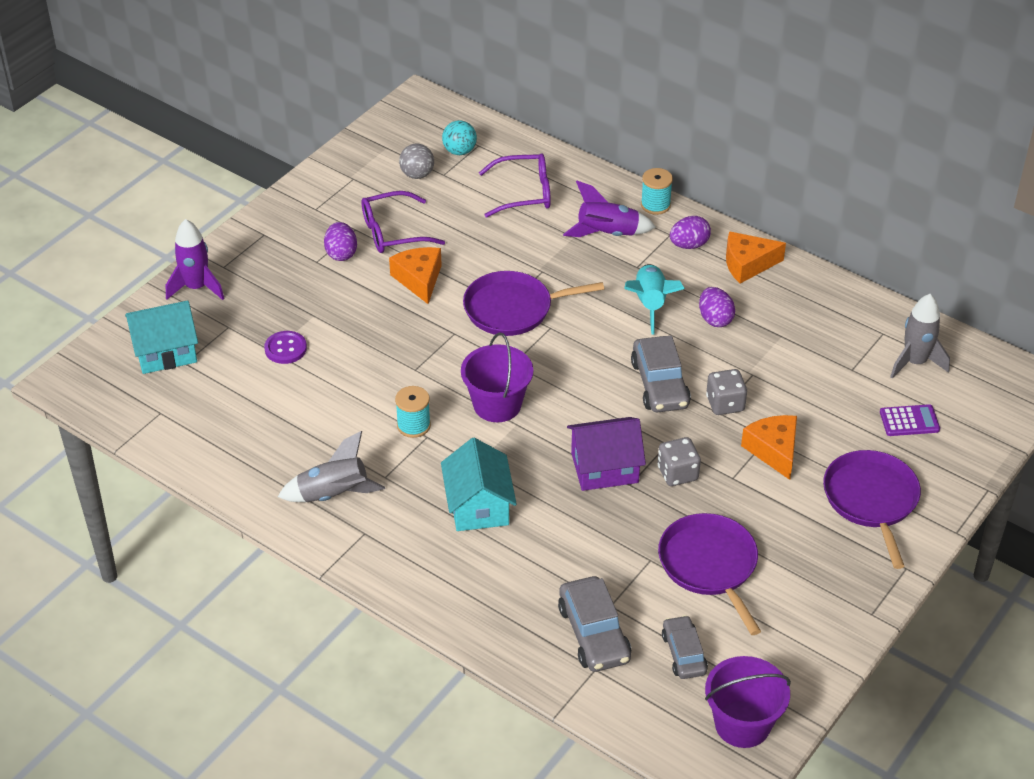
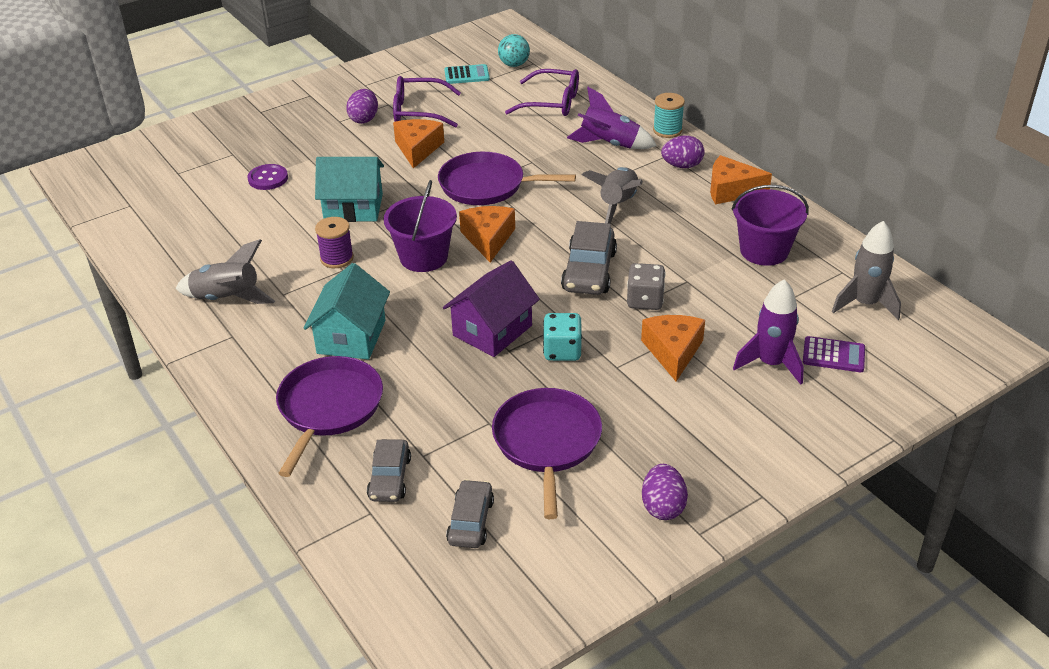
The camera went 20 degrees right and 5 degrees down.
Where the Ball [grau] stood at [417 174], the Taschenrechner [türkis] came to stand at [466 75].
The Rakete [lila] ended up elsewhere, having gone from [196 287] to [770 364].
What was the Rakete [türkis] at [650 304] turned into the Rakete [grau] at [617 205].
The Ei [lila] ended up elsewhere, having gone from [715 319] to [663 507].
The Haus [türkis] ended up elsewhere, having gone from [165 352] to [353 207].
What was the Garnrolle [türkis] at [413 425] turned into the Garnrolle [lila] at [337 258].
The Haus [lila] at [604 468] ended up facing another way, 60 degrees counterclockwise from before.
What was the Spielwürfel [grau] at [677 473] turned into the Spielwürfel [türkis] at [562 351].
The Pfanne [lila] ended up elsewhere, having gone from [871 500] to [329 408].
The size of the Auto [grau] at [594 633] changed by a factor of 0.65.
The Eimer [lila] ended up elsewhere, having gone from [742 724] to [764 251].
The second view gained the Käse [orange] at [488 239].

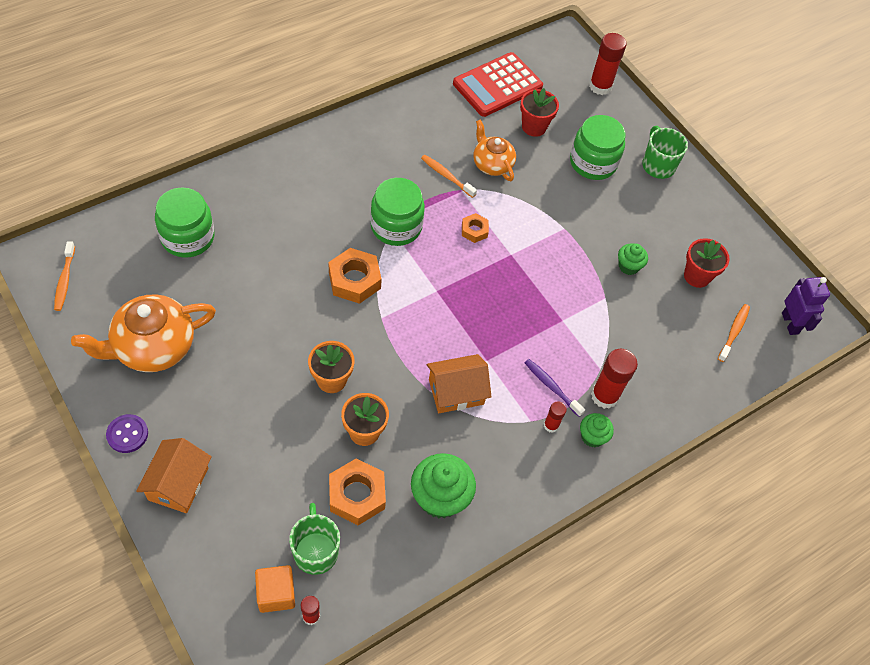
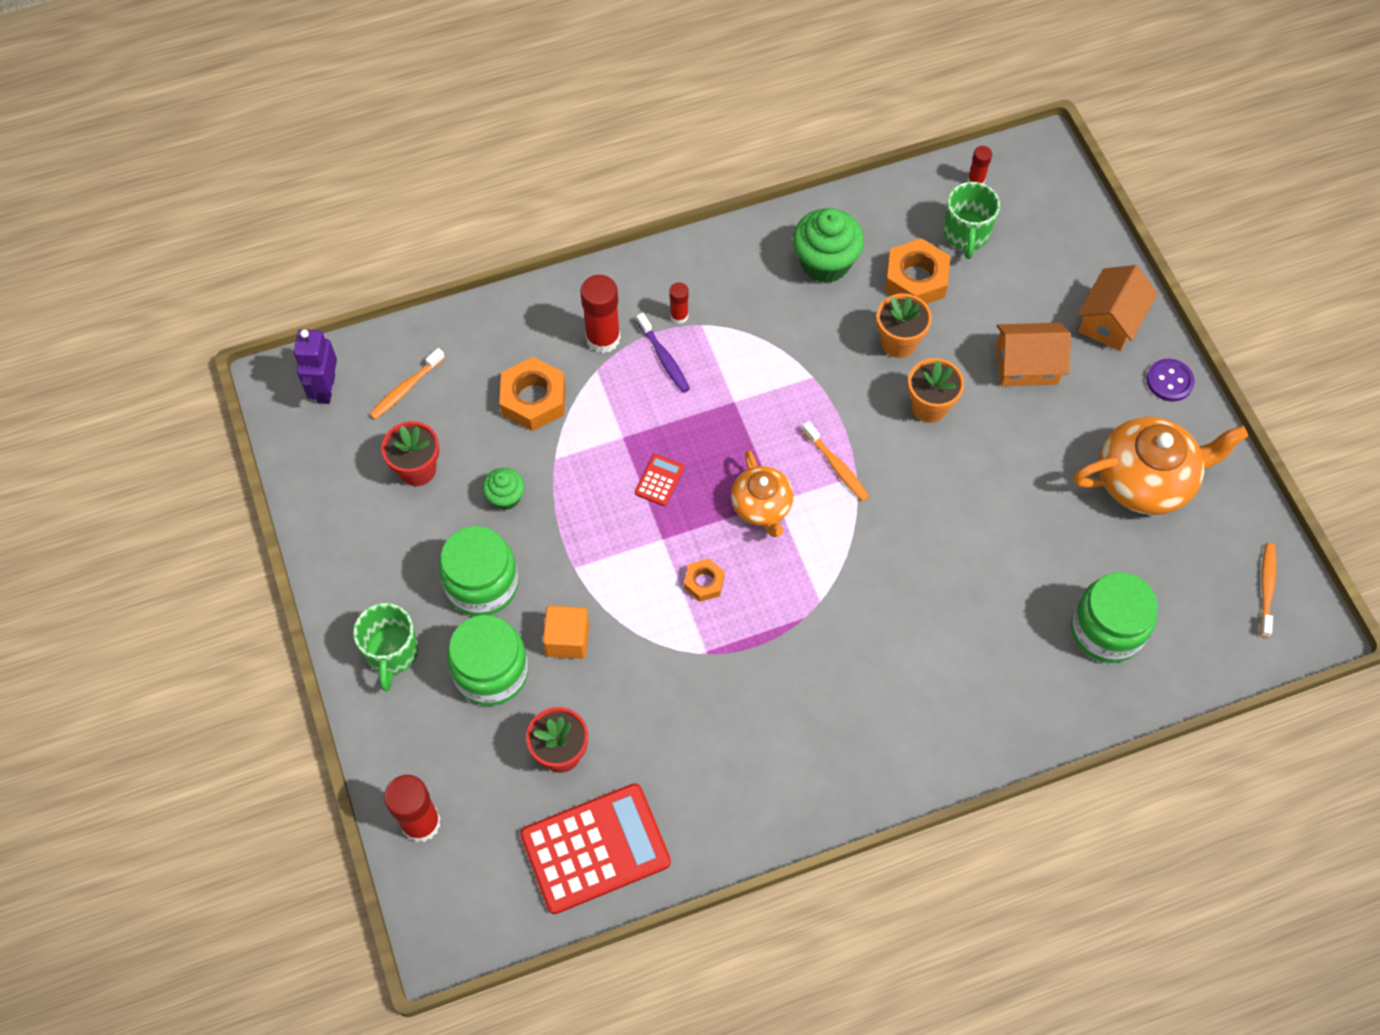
The camera went 160 degrees left and 5 degrees up.
The Teekanne [orange] ended up elsewhere, having gone from [492 164] to [762 506].
The Zahnbürste [orange] ended up elsewhere, having gone from [446 176] to [836 466].
The Einmachglas [grün] ended up elsewhere, having gone from [396 226] to [482 584].
The Sechskantmutter [orange] ended up elsewhere, having gone from [354 280] to [533 399].
The Haus [orange] ended up elsewhere, having gone from [456 392] to [1026 365].
The second view lost the Muffin [grün] at [592 437].
The Kubus [orange] ended up elsewhere, having gone from [276 593] to [567 639].
The second view gained the Taschenrechner [rot] at [659 480].

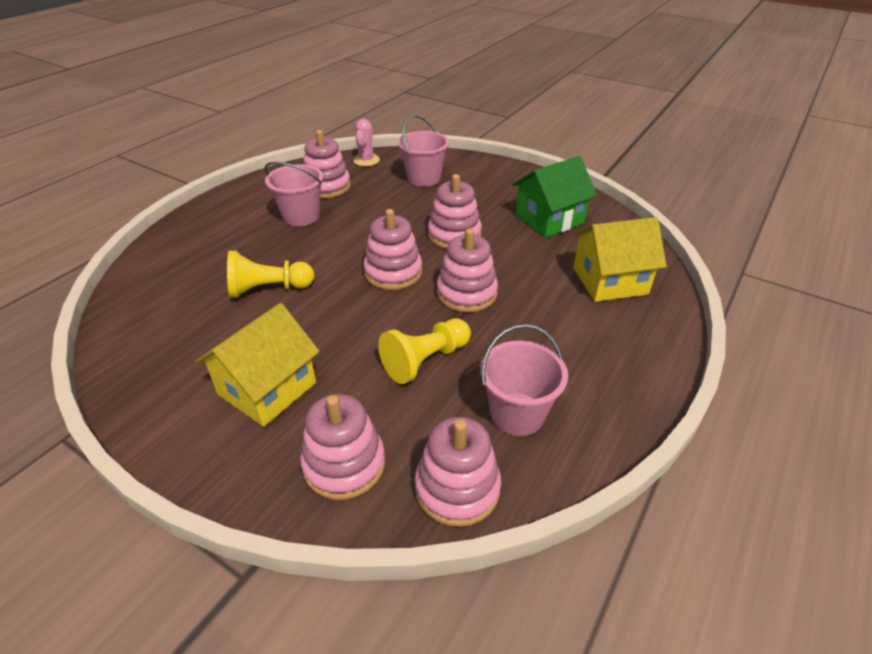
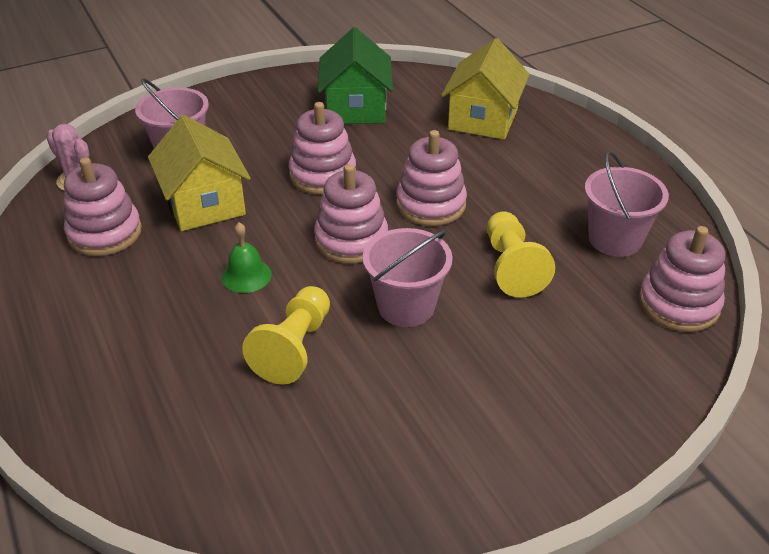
The camera went 60 degrees left and 0 degrees up.
The Eimer [rosa] ended up elsewhere, having gone from [301 216] to [406 306].
The Haus [gelb] ended up elsewhere, having gone from [267 389] to [204 204].
The second view lost the Stapelspielzeug [rosa] at [344 464].
The second view gained the Glocke [grün] at [246 275].

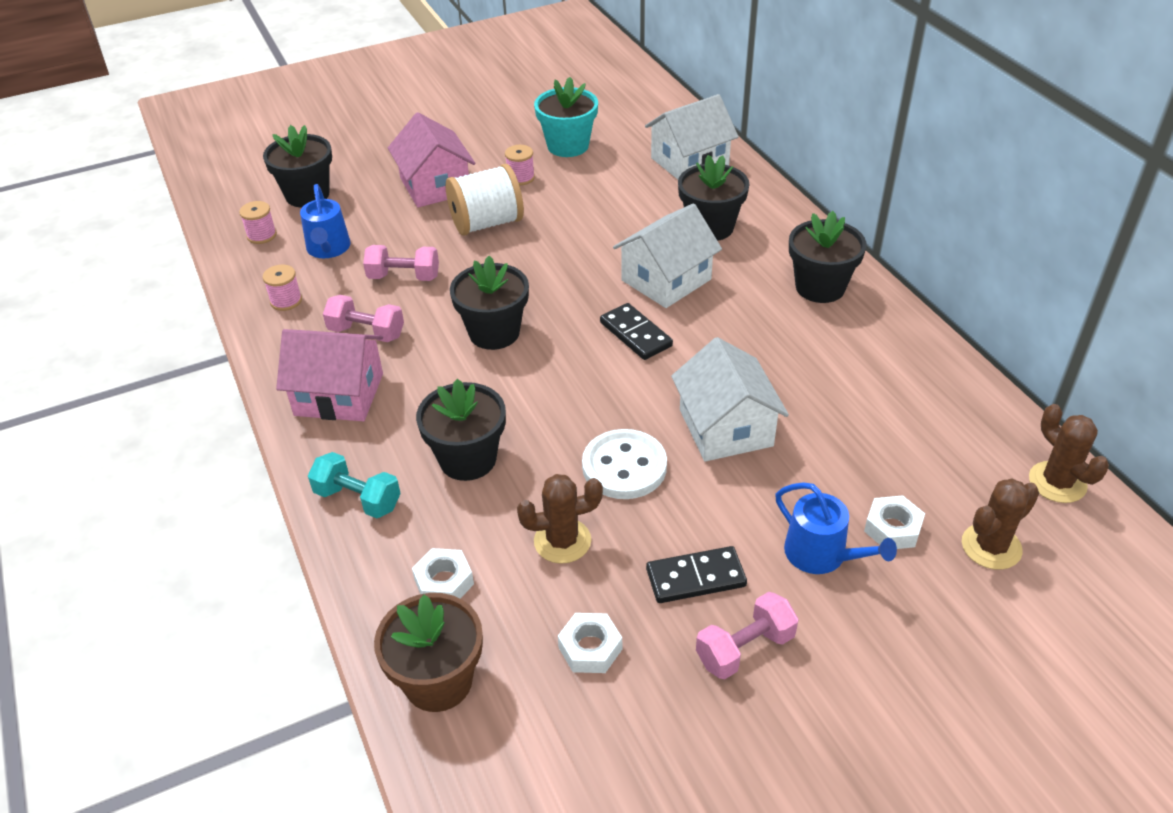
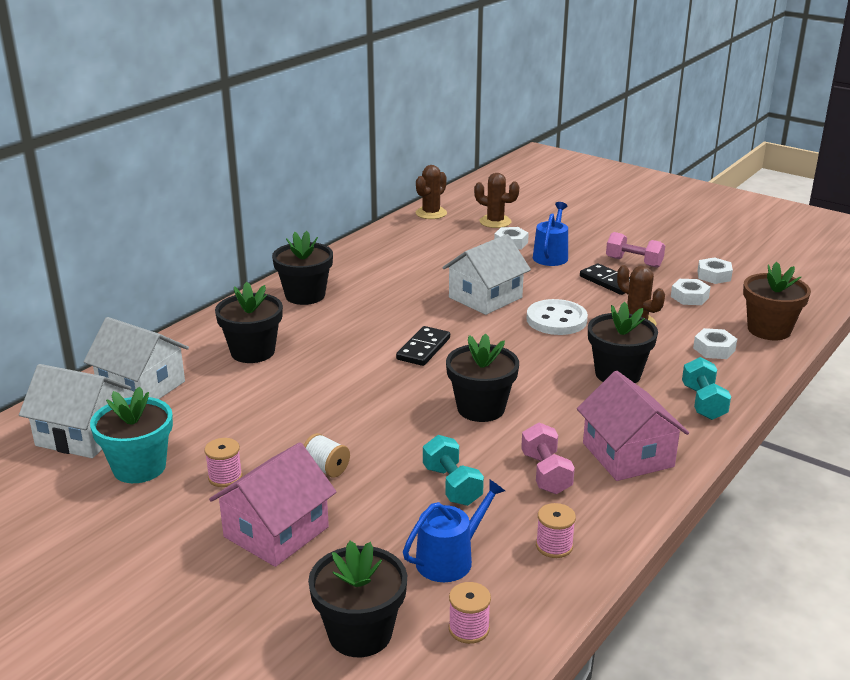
The camera went 120 degrees left and 15 degrees down.
The size of the Garnrolle [weiß] at [487 223] changed by a factor of 0.51.
The Haus [weiß] ended up elsewhere, having gone from [666 280] to [82 434].
What was the Hantel [rosa] at [404 277] turned into the Hantel [türkis] at [452 485].
The second view gained the Sechskantmutter [weiß] at [714 275].

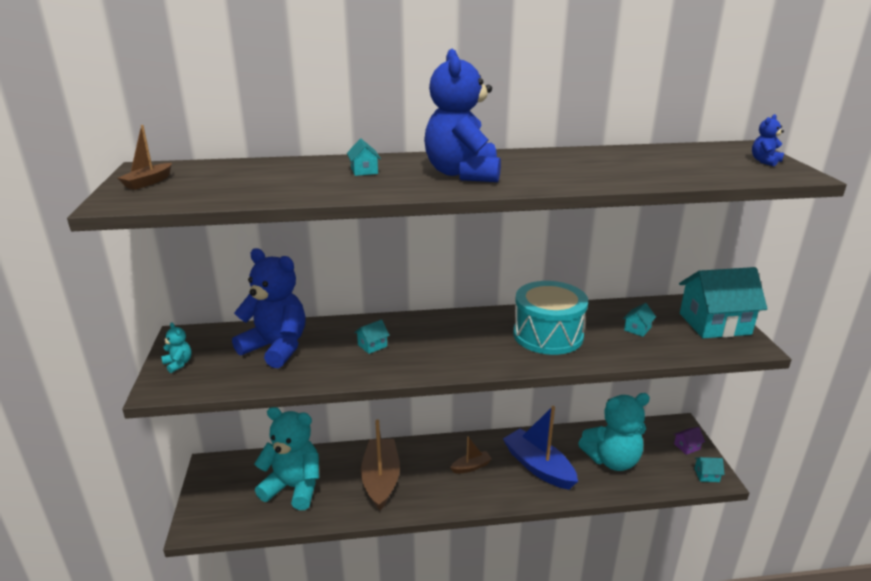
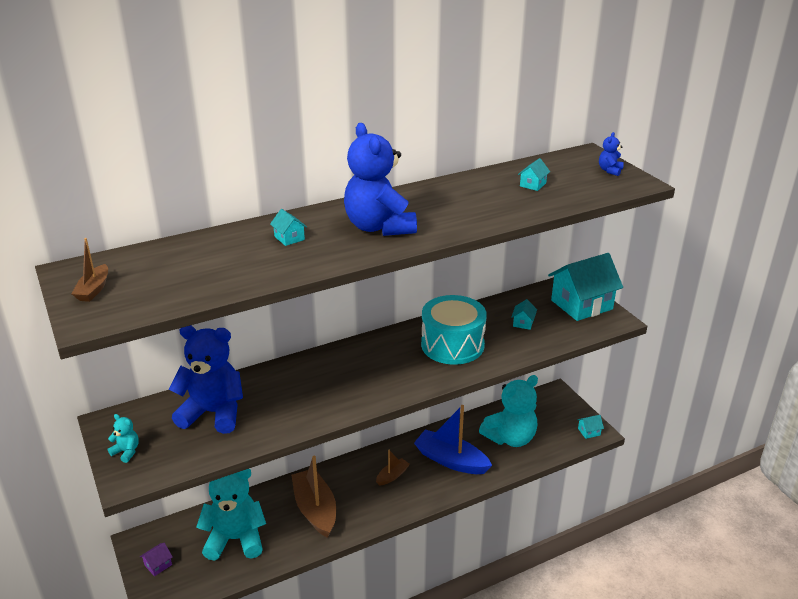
The camera went 20 degrees left and 5 degrees up.
The Haus [türkis] ended up elsewhere, having gone from [372 345] to [533 185].
The Haus [lila] ended up elsewhere, having gone from [687 446] to [158 565].

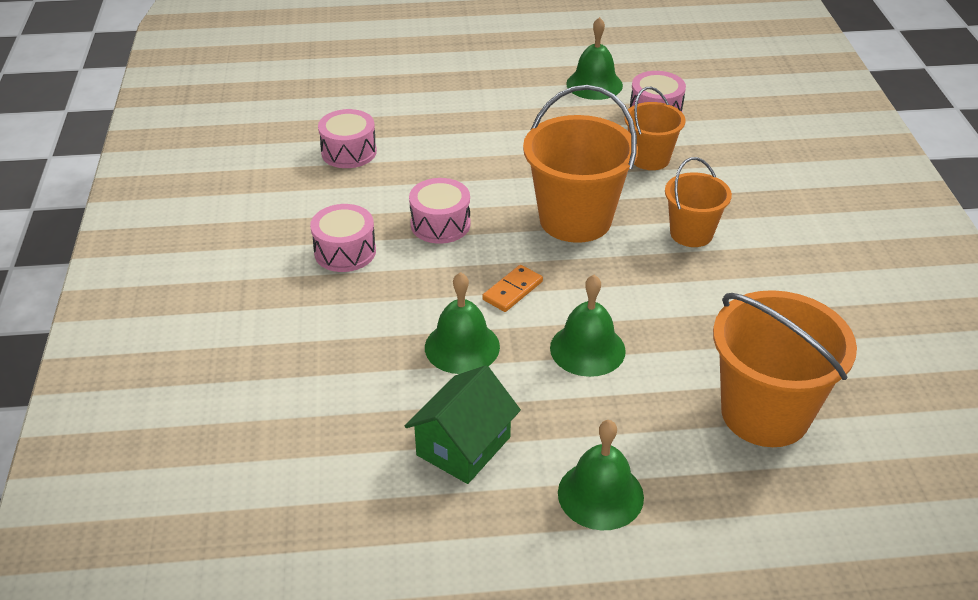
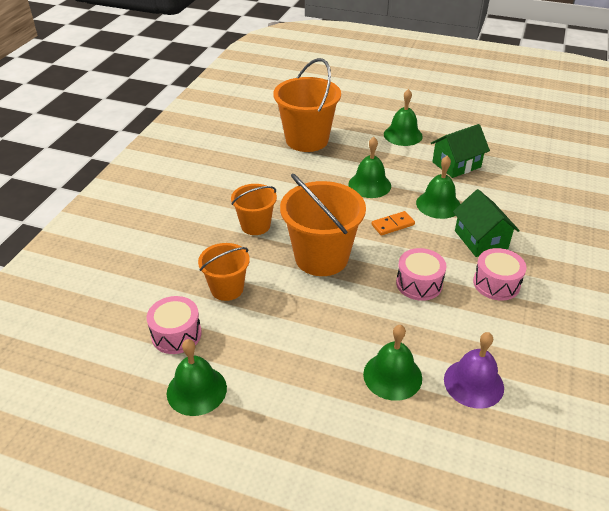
The camera went 155 degrees left and 0 degrees up.
Where the Trommel [rosa] stood at [349 152], the Glocke [lila] came to stand at [473 383].
The second view gained the Haus [grün] at [481 240].
The second view gained the Glocke [grün] at [392 376].

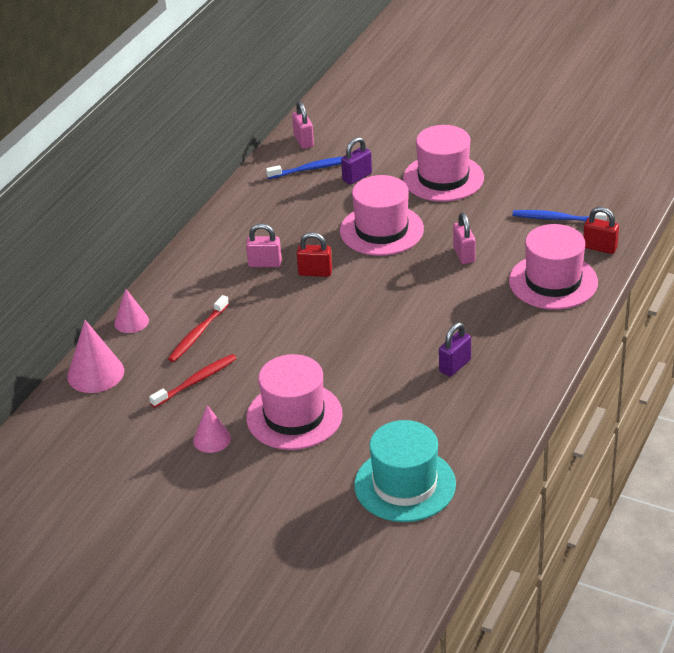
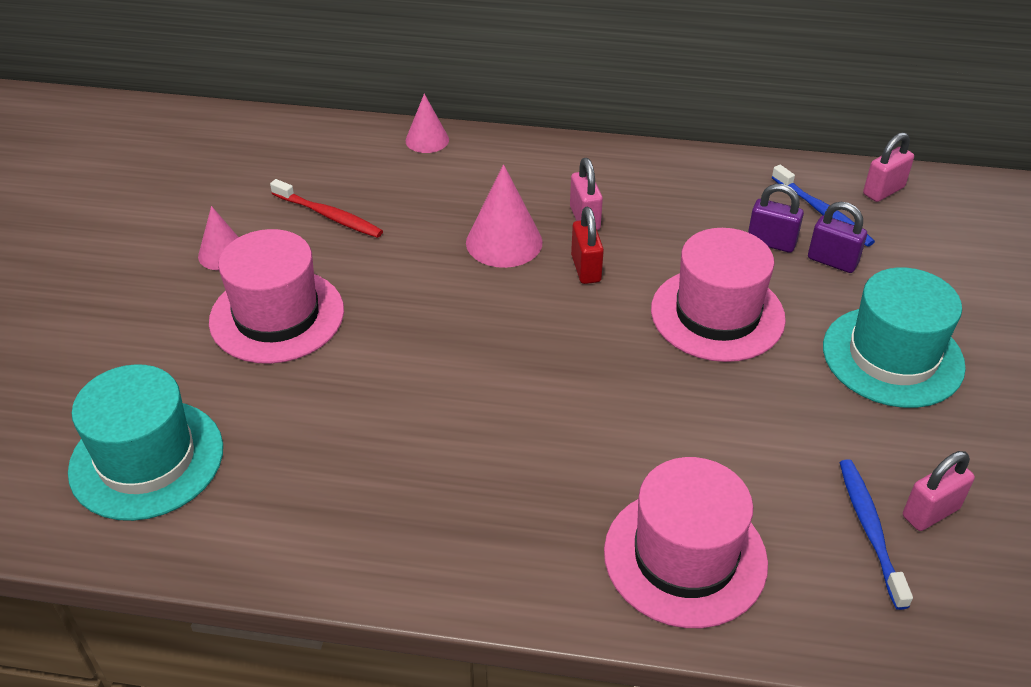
The camera went 70 degrees right and 5 degrees up.
What was the Hut [rosa] at [443 178] turned into the Hut [türkis] at [892 356].
The second view lost the Vorhängeschloss [rot] at [600 248].
The Vorhängeschloss [rosa] ended up elsewhere, having gone from [464 255] to [930 512].
The second view lost the Zahnbürste [rot] at [198 334].
The Kegel [rosa] ended up elsewhere, having gone from [95 373] to [504 242].
The Vorhängeschloss [lila] ended up elsewhere, having gone from [455 366] to [771 242].

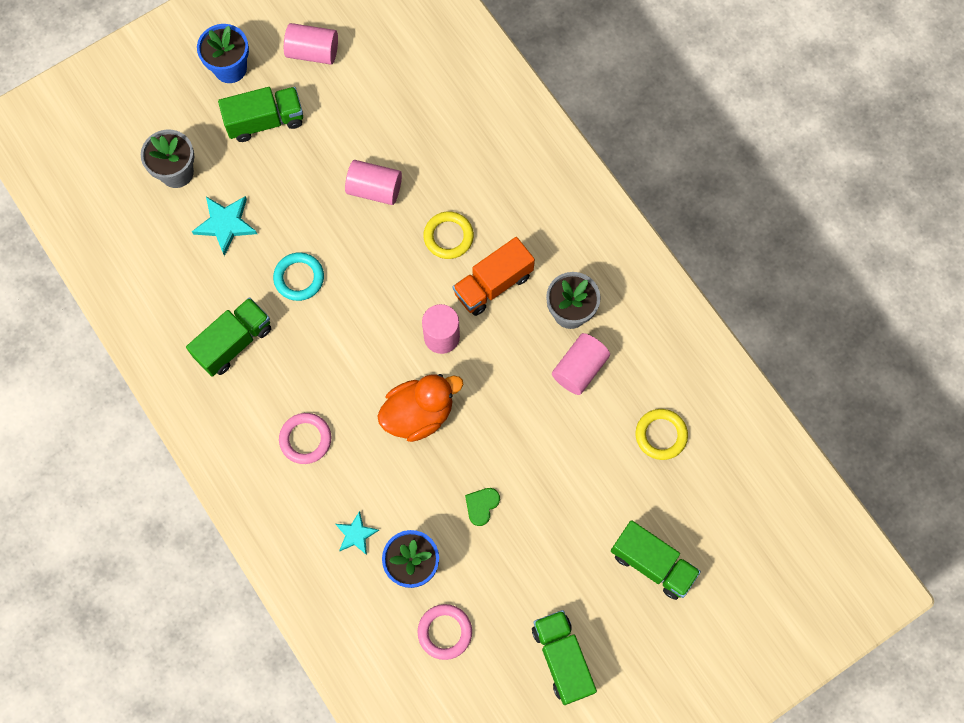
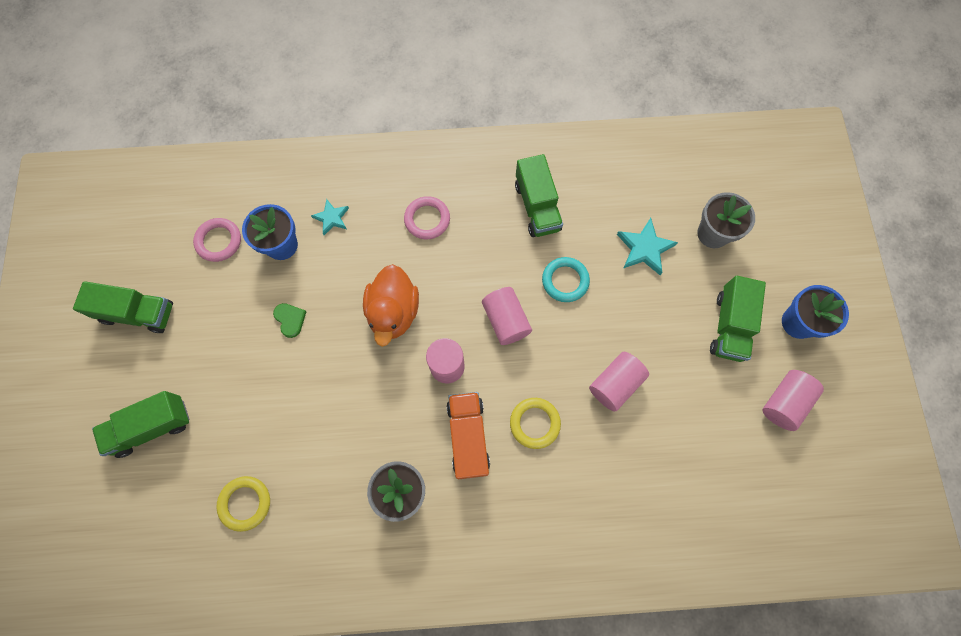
The camera went 120 degrees right and 0 degrees up.
The Vollzylinder [rosa] ended up elsewhere, having gone from [579 369] to [506 320].

